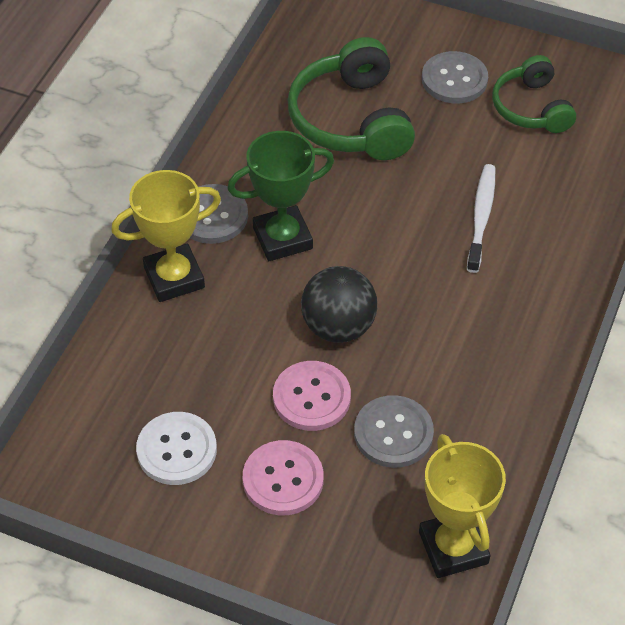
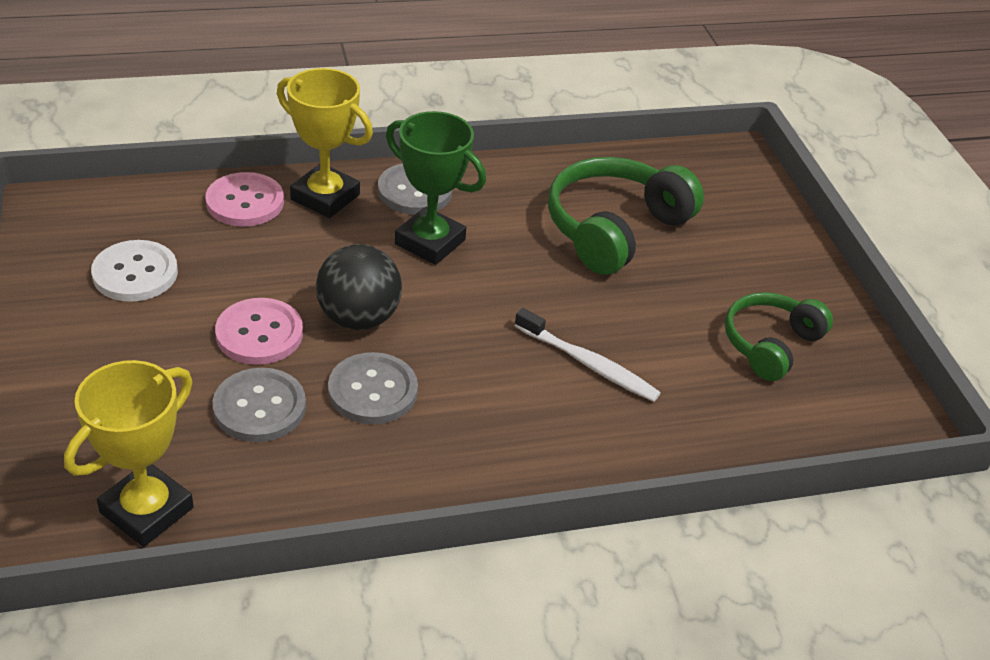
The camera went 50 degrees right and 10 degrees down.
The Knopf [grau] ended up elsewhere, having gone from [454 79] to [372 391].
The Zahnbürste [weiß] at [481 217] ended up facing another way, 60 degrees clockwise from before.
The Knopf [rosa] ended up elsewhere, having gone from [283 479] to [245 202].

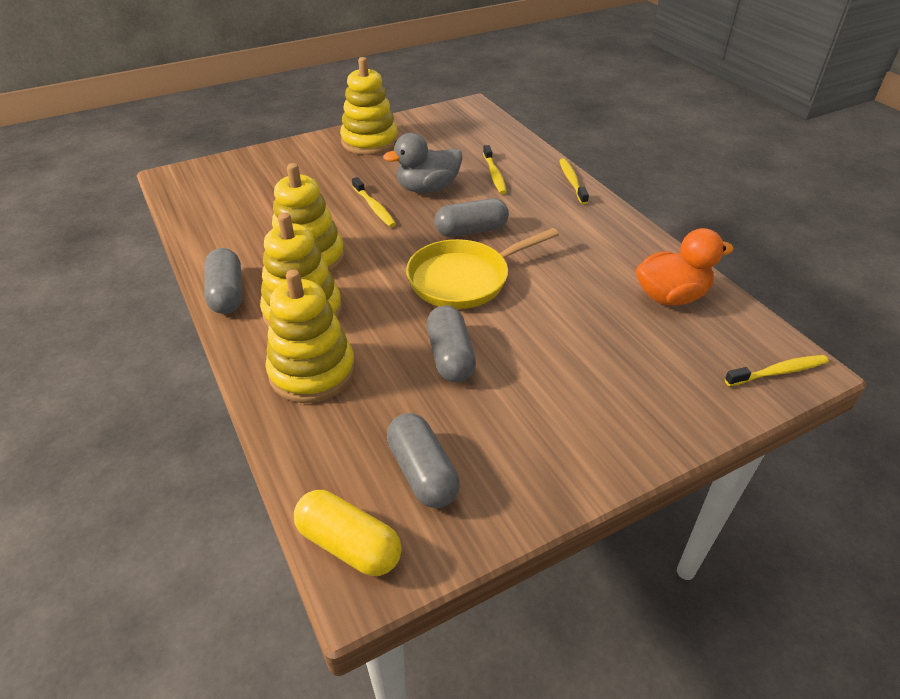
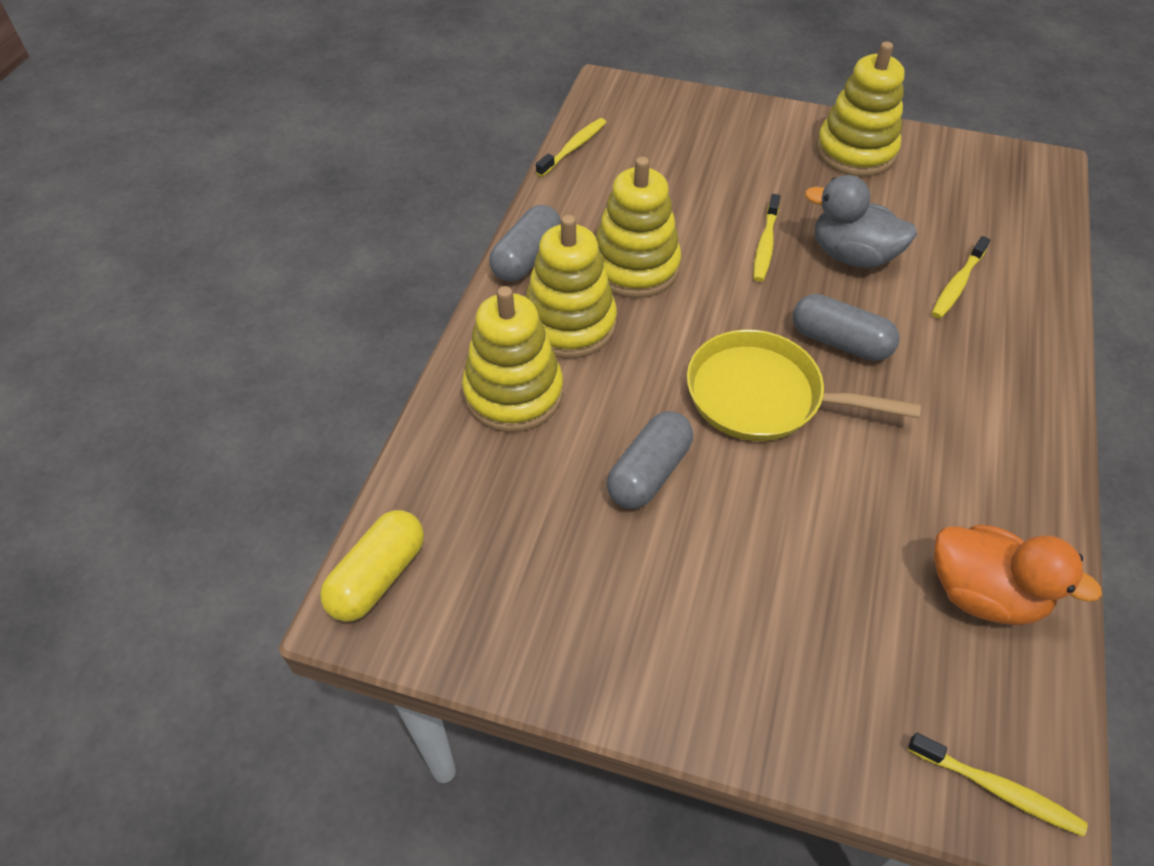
The camera went 45 degrees right and 10 degrees up.
The Zahnbürste [gelb] ended up elsewhere, having gone from [572 181] to [573 148].
The second view lost the Kapsel [grau] at [422 472].
The Kapsel [gelb] at [349 544] ended up facing another way, 45 degrees clockwise from before.

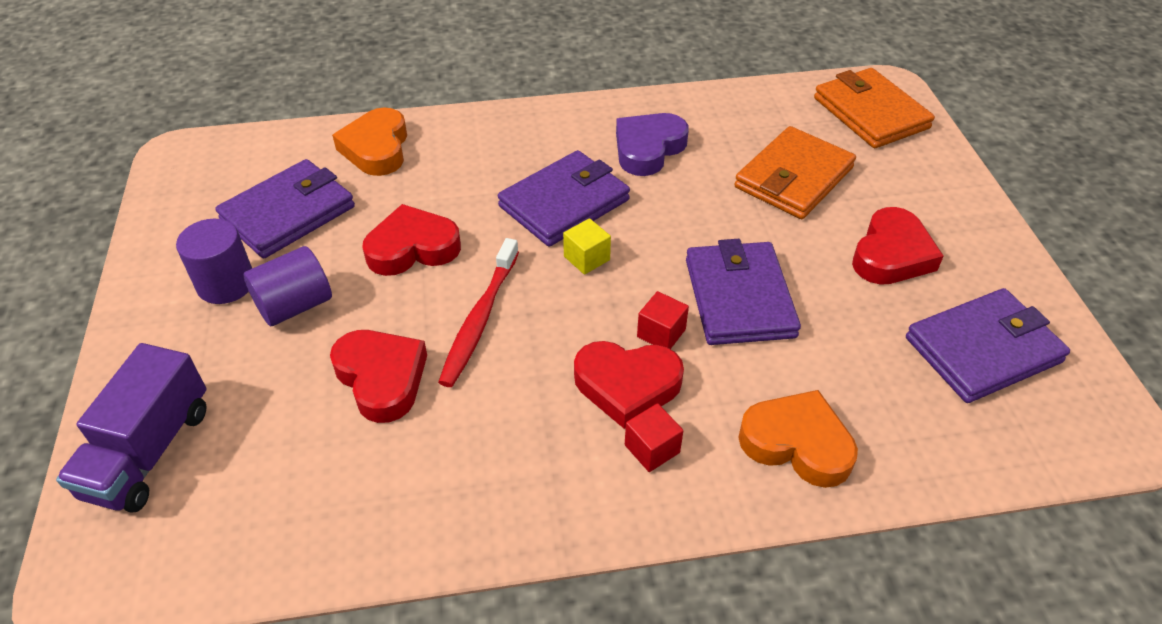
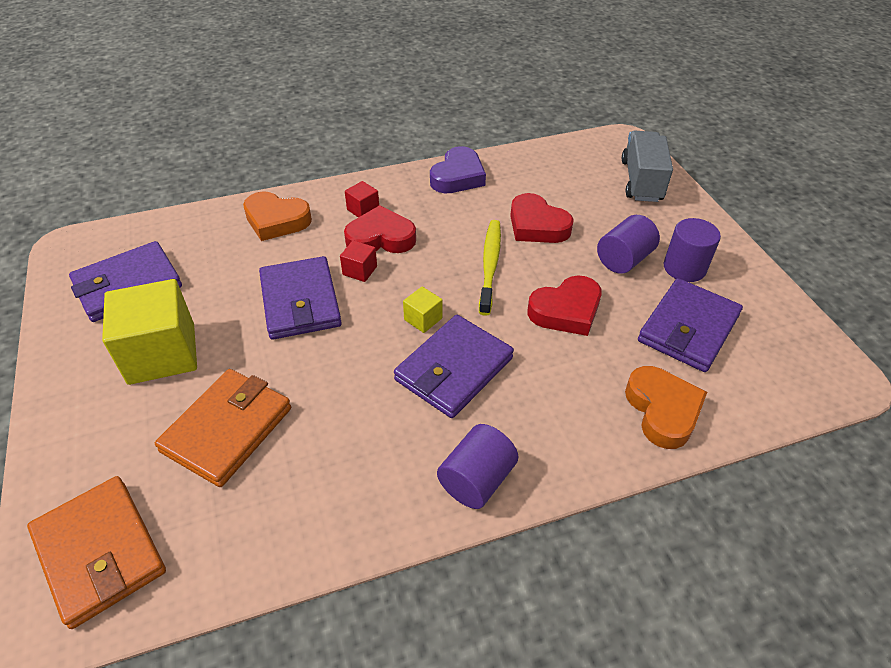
The camera went 170 degrees right and 0 degrees up.
The Herz [lila] ended up elsewhere, having gone from [648 149] to [458 176].
Where the Herz [rot] stood at [891 254], the Kubus [gelb] came to stand at [162 353].
What was the Zahnbürste [rot] at [479 319] turned into the Zahnbürste [gelb] at [490 265].
What was the Lastwagen [lila] at [149 451] turned into the Lastwagen [grau] at [641 181].
The second view gained the Vollzylinder [lila] at [476 480].

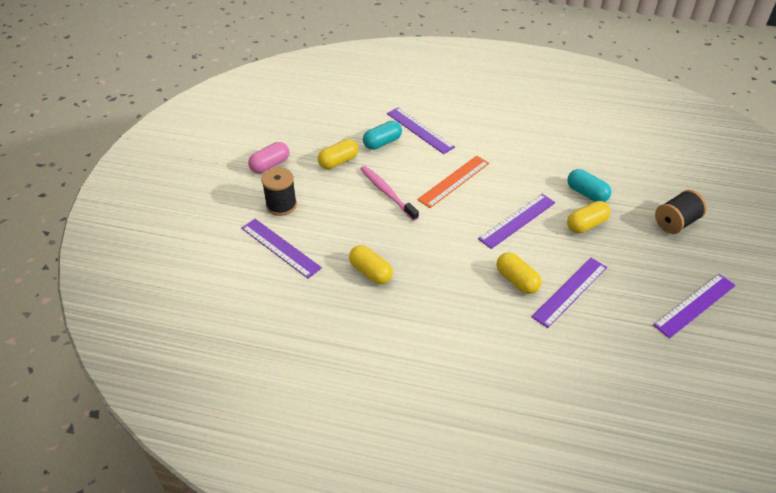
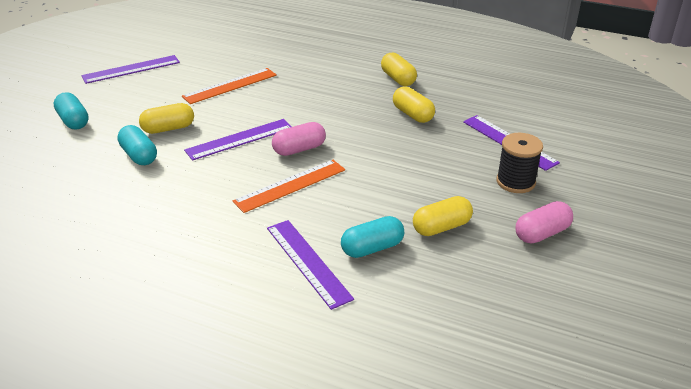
The camera went 170 degrees left and 10 degrees down.
The second view lost the Zahnbürste [rosa] at [387 193].
Where the Garnrolle [schwarz] stood at [676 223], the Kapsel [türkis] came to stand at [73 121].
The Kapsel [gelb] ended up elsewhere, having gone from [516 280] to [398 79].
What was the Lineal [lila] at [570 291] turned into the Lineal [orange] at [230 86].
The second view gained the Kapsel [rosa] at [299 149].

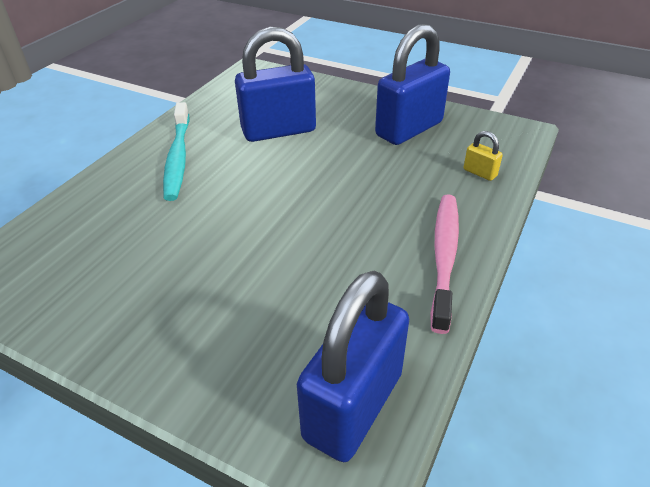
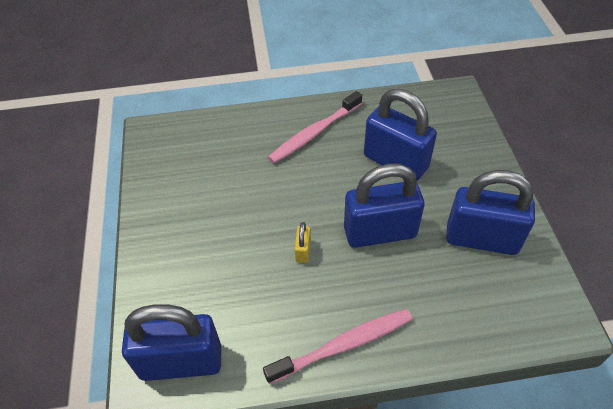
The camera went 55 degrees right and 10 degrees up.
What was the Zahnbürste [türkis] at [178 157] turned into the Zahnbürste [rosa] at [314 133].
The Vorhängeschloss [gelb] ended up elsewhere, having gone from [480 173] to [303 251].
The second view gained the Vorhängeschloss [blau] at [380 232].

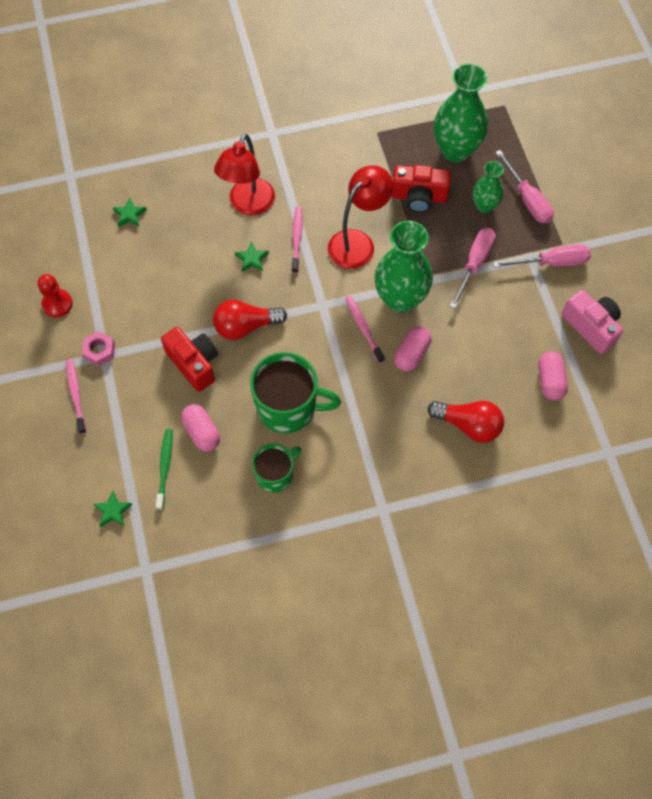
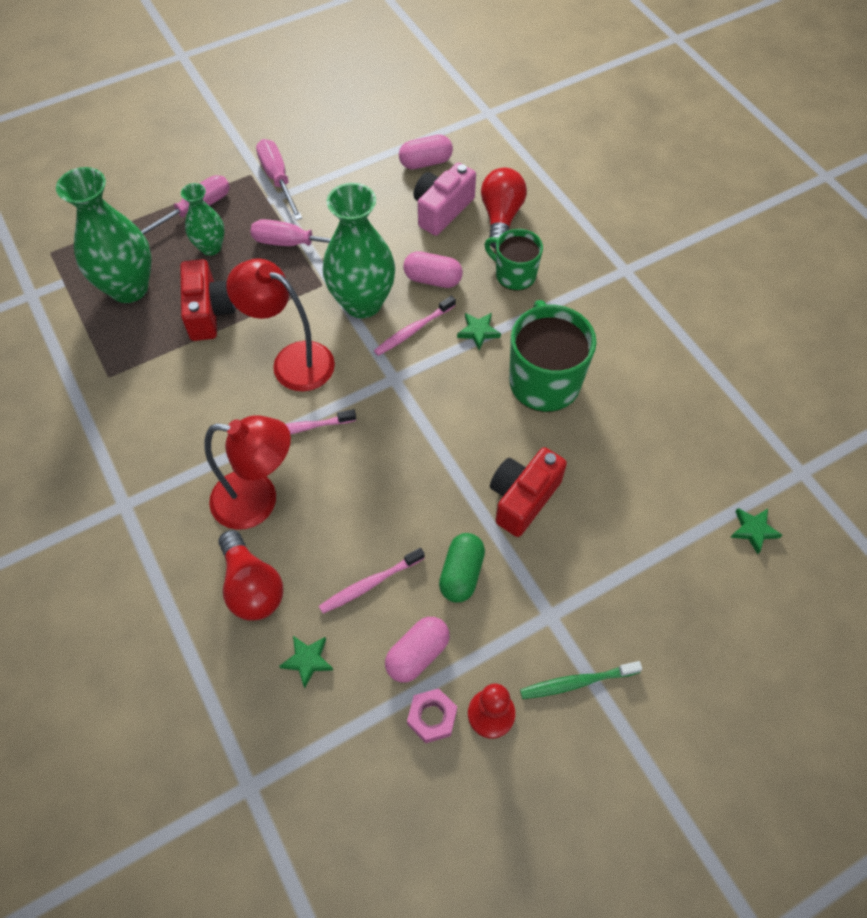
The camera went 105 degrees left and 5 degrees down.
The Stern [grün] ended up elsewhere, having gone from [252 259] to [478 332].
The Kamera [rosa] ended up elsewhere, having gone from [591 327] to [442 210].
The Glühbirne [rot] ended up elsewhere, having gone from [245 326] to [252 587].
The Sechskantmutter [rosa] ended up elsewhere, having gone from [99 351] to [432 717].
The Zahnbürste [rosa] ended up elsewhere, having gone from [76 395] to [370 584].
The Kapsel [rosa] ended up elsewhere, having gone from [201 432] to [417 654].
The Zahnbürste [grün] ended up elsewhere, having gone from [165 468] to [577 682].
The Tasse [grün] ended up elsewhere, having gone from [275 475] to [514 274].
The second view gained the Kapsel [grün] at [461 573].

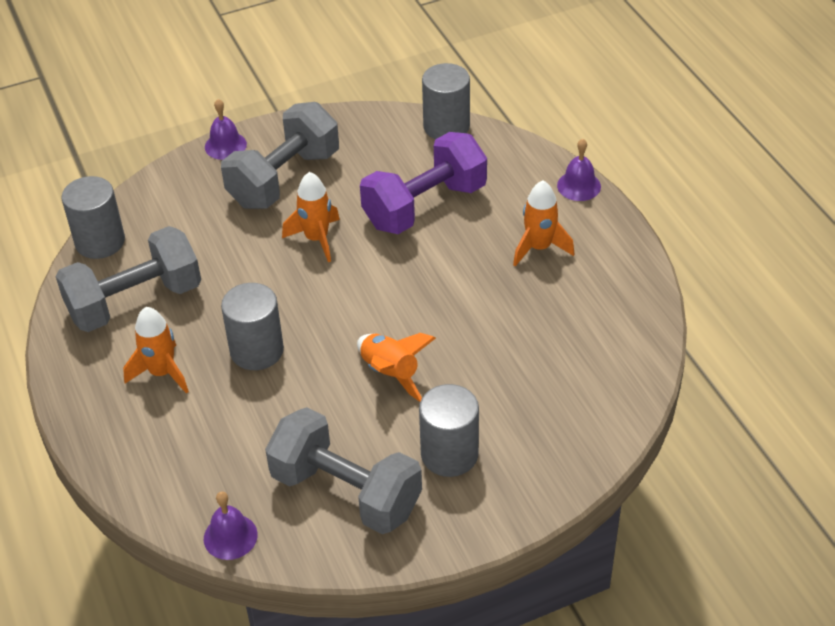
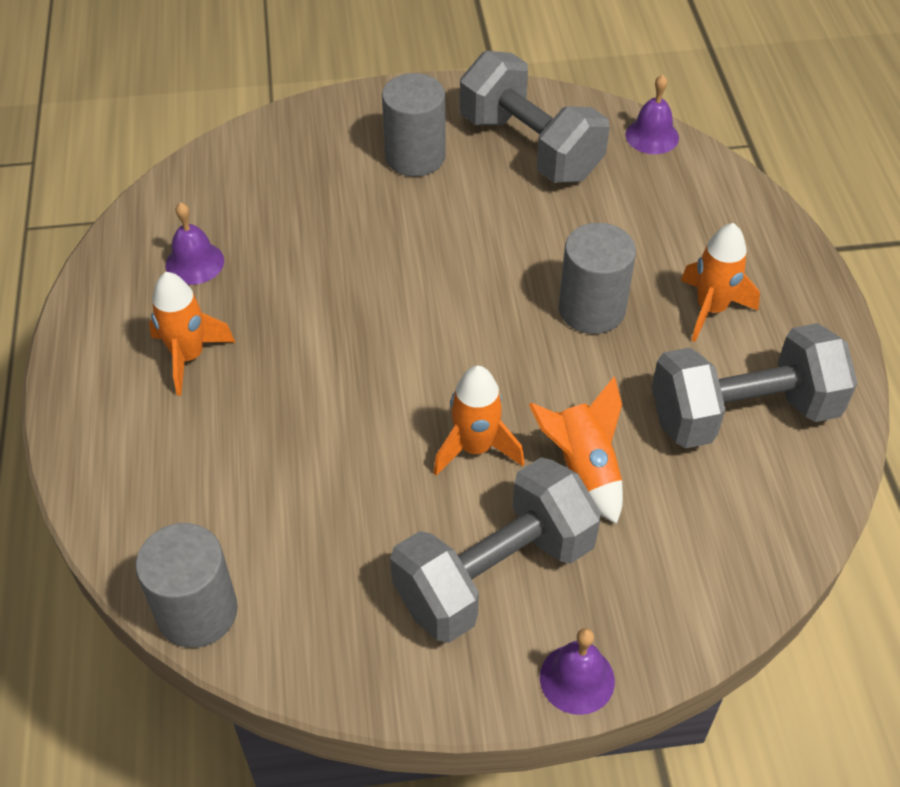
The camera went 165 degrees left and 5 degrees up.
The second view lost the Hantel [lila] at [425 206].
The Glocke [lila] ended up elsewhere, having gone from [579 186] to [194 263].
The second view lost the Vollzylinder [grau] at [100 241].
The Rakete [orange] ended up elsewhere, having gone from [390 373] to [583 469].

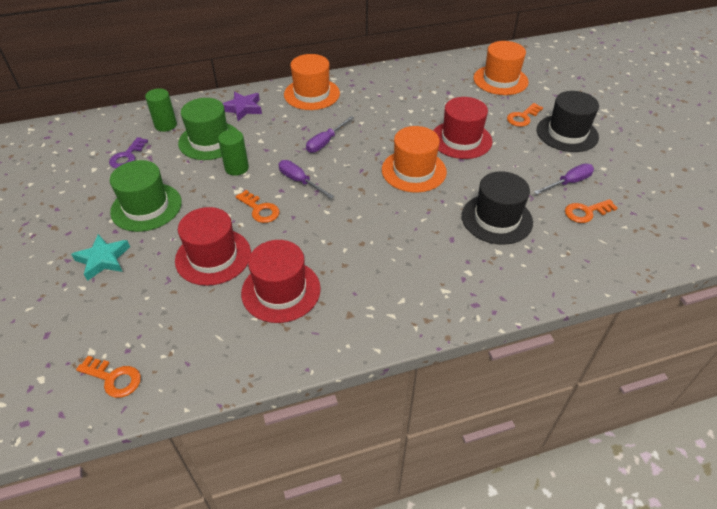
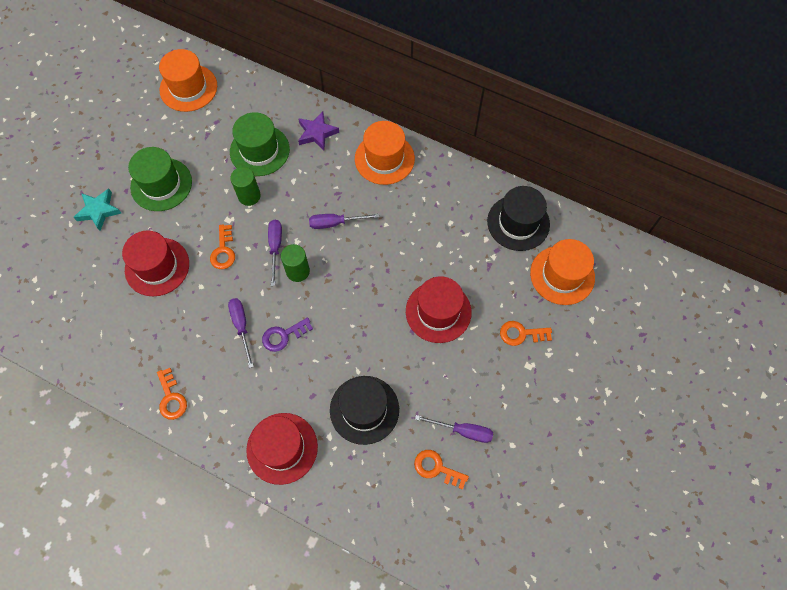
The camera went 45 degrees right and 20 degrees up.
The Vollzylinder [grün] ended up elsewhere, having gone from [166 125] to [298 271].
The Hut [schwarz] ended up elsewhere, having gone from [567 133] to [518 223].
The Hut [orange] ended up elsewhere, having gone from [414 171] to [188 88].
The Schlüssel [lila] ended up elsewhere, having gone from [127 156] to [283 336].
The Hut [rot] ended up elsewhere, having gone from [281 291] to [282 448].
The Schlüssel [orange] ended up elsewhere, having gone from [114 378] to [171 398].
The second view gained the Schraubenzieher [lila] at [241 326].

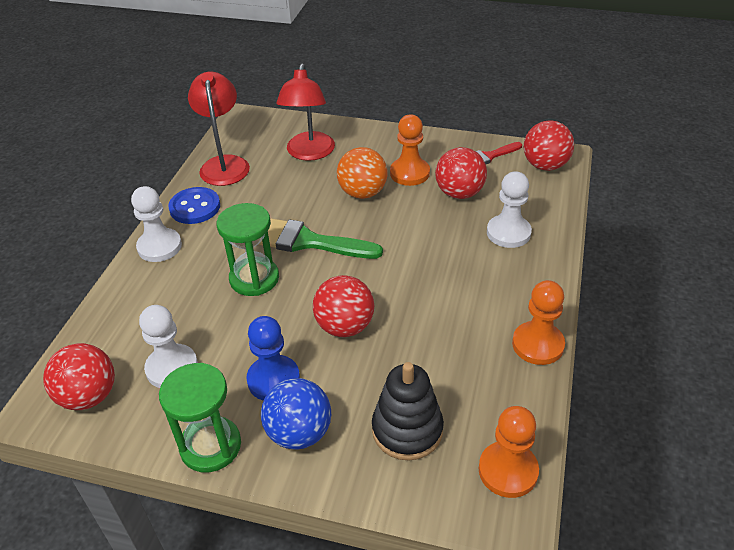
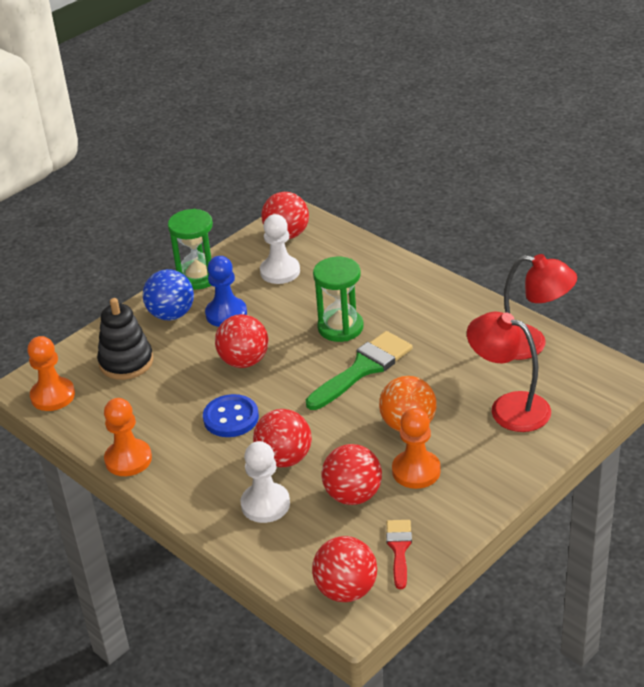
The camera went 120 degrees right and 5 degrees down.
The second view lost the Bauer [weiß] at [159 247].
The Knopf [blau] ended up elsewhere, having gone from [195 207] to [231 418].
The second view gained the Ball [rot] at [284 459].

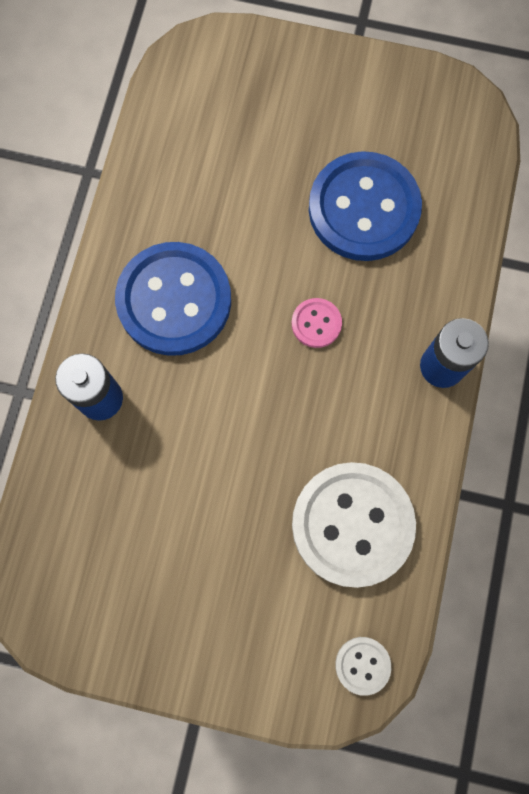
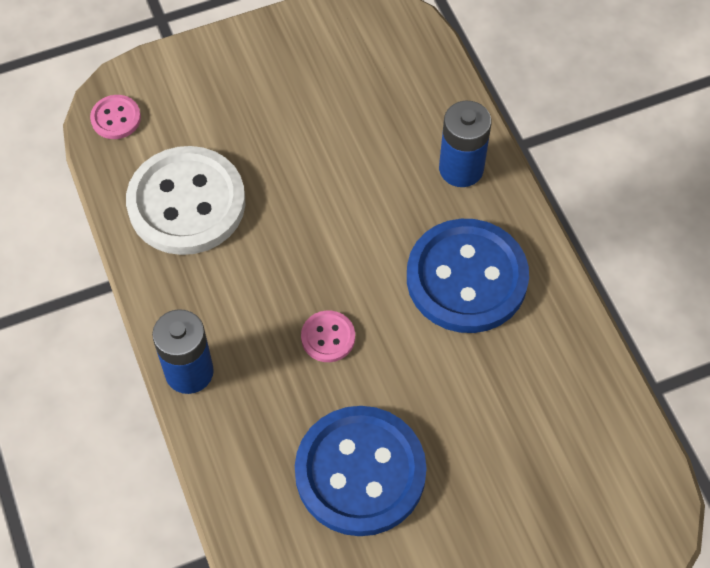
The camera went 145 degrees right and 15 degrees down.
What was the Knopf [weiß] at [362 665] turned into the Knopf [rosa] at [116 118].

